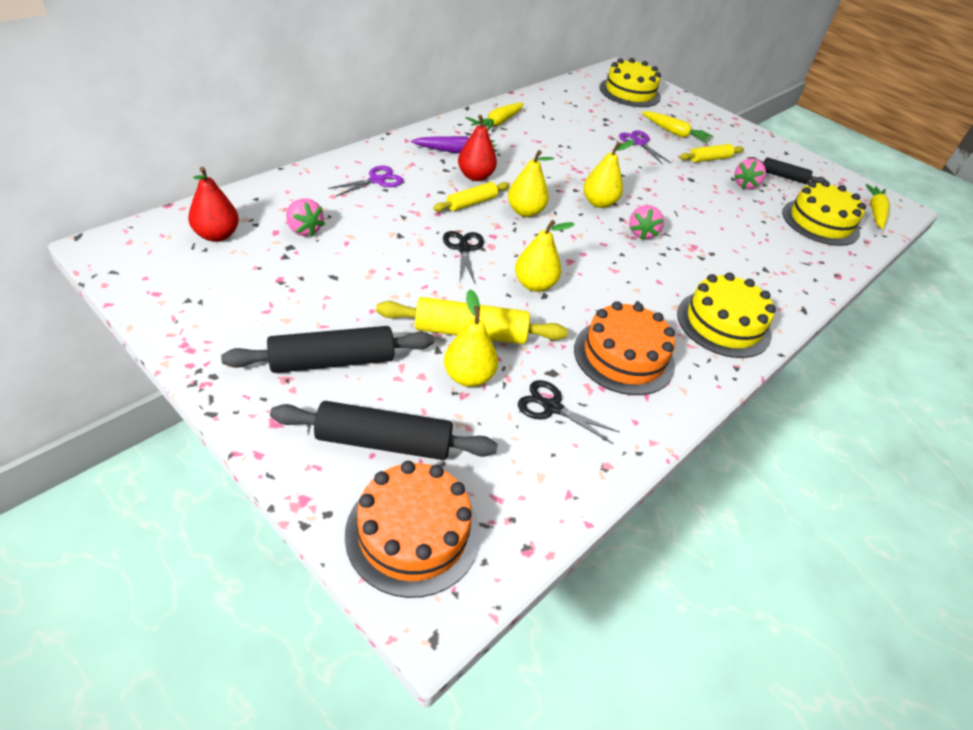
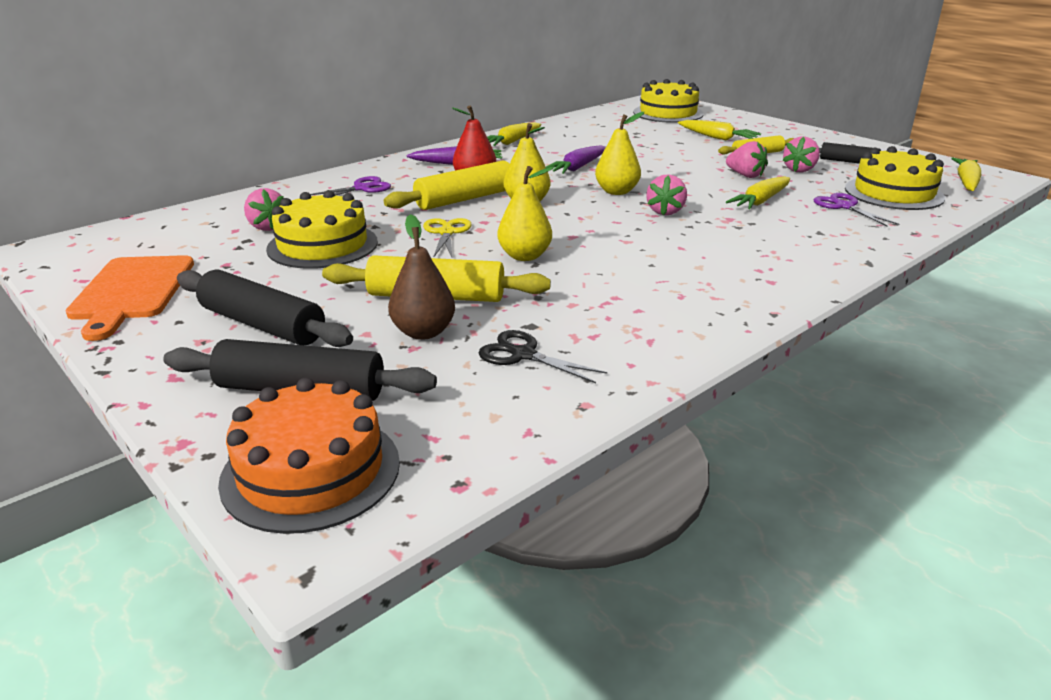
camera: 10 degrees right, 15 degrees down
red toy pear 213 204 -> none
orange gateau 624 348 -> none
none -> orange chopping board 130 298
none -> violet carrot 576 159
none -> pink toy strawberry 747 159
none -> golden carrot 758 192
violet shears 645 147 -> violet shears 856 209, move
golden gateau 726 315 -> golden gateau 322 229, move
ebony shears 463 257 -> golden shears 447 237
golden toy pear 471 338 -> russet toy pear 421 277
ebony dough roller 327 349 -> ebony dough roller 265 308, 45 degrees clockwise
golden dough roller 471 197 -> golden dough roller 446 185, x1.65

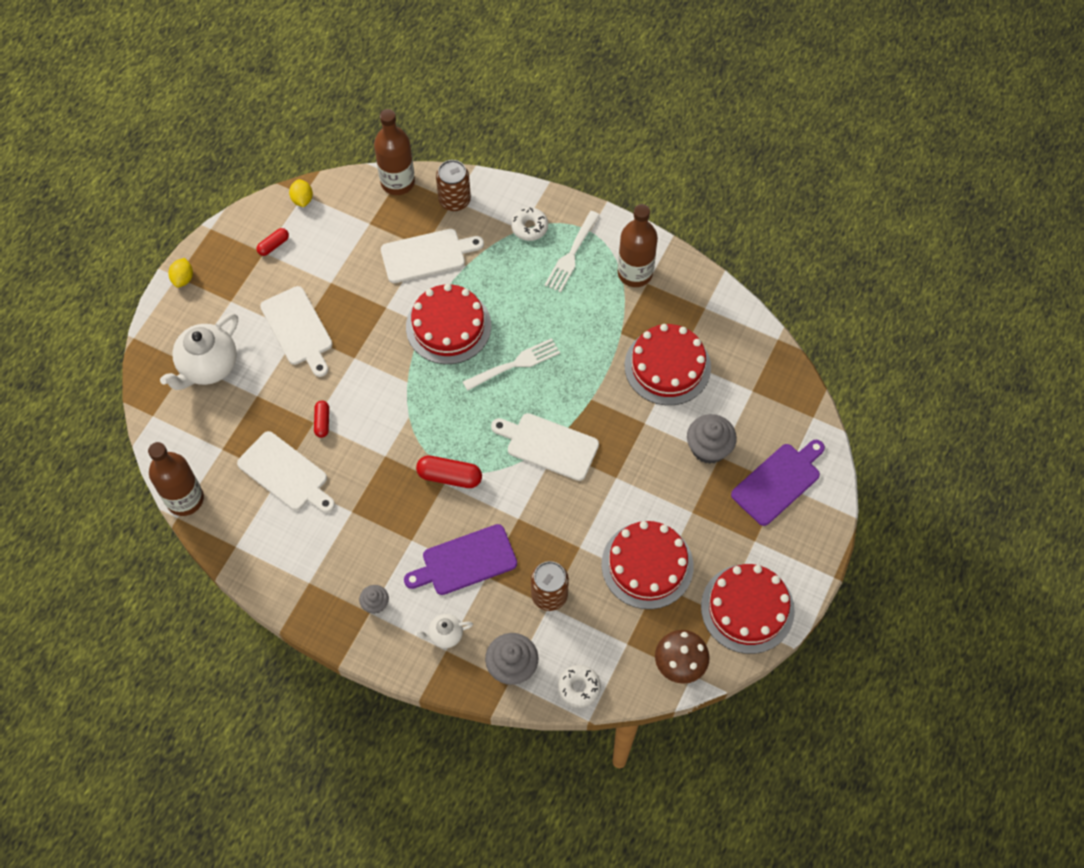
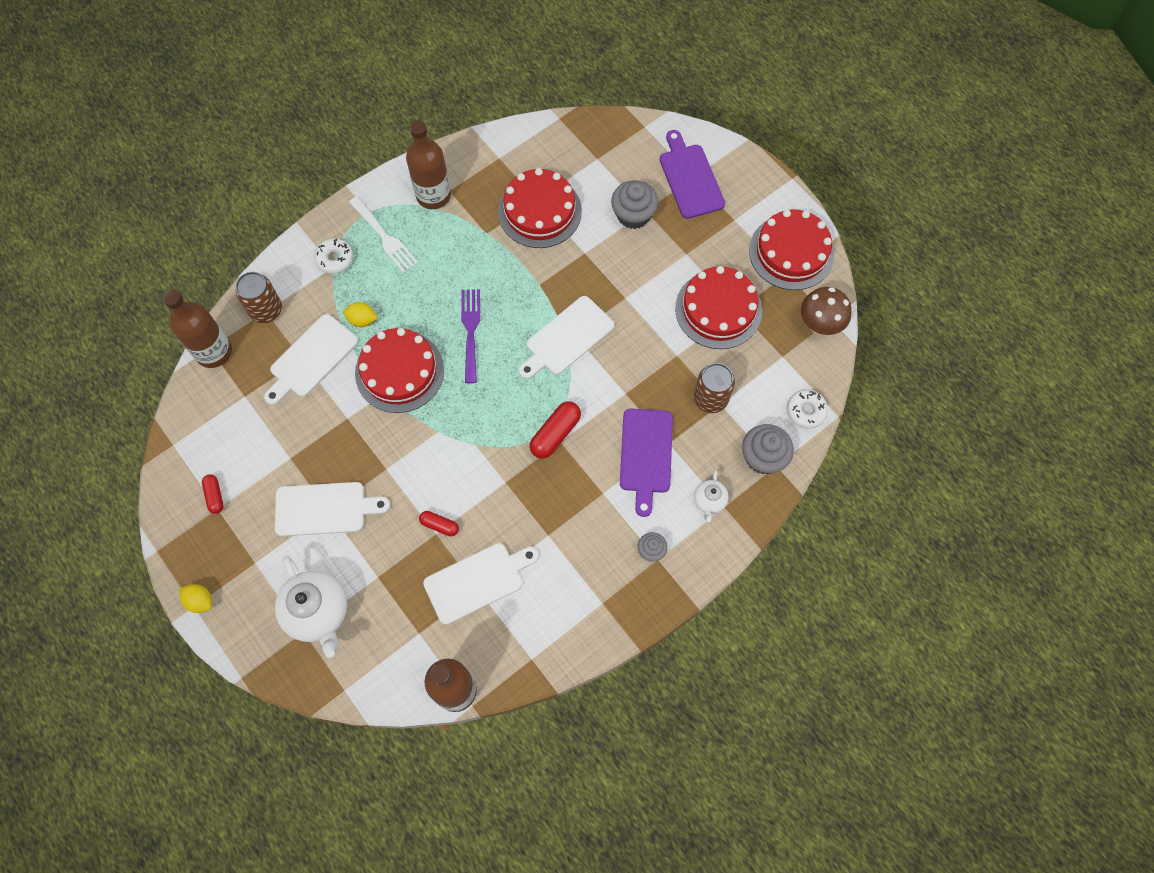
camera: 65 degrees left, 5 degrees up
golden citrus fruit 301 193 -> golden citrus fruit 360 314, move
snow-white fork 511 364 -> violet fork 470 336
snow-white chopping board 432 256 -> snow-white chopping board 311 359, 150 degrees counterclockwise

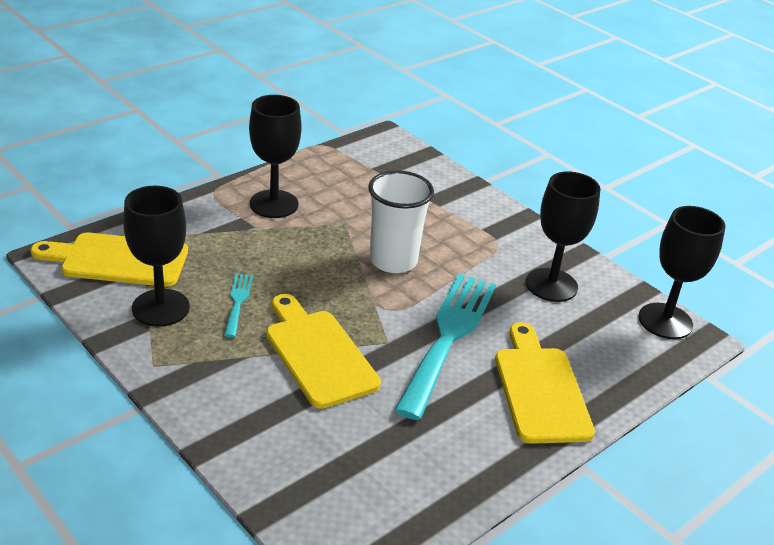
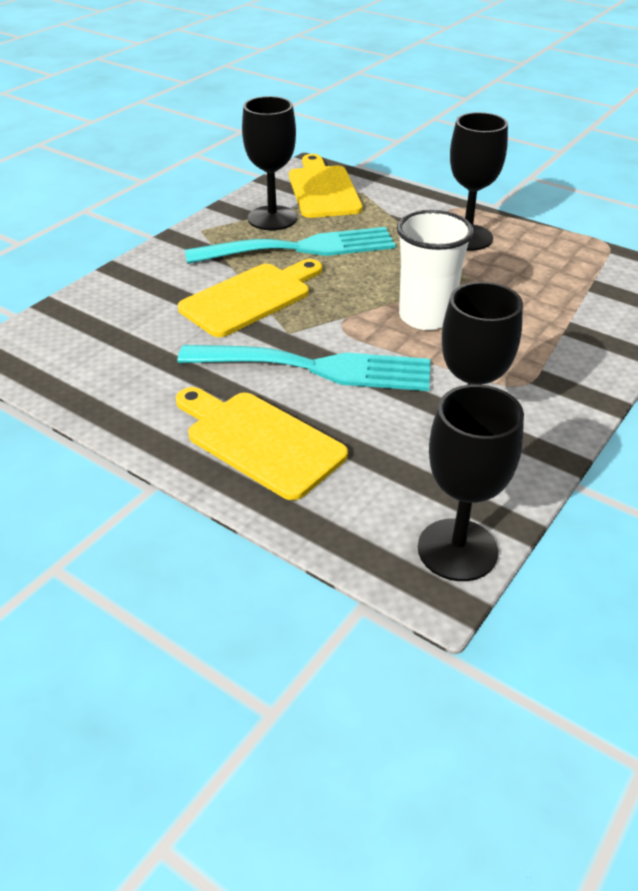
camera: 80 degrees right, 5 degrees up
golden chopping board 545 383 -> golden chopping board 262 443, 120 degrees counterclockwise
aqua fork 238 306 -> aqua fork 290 245, x2.26

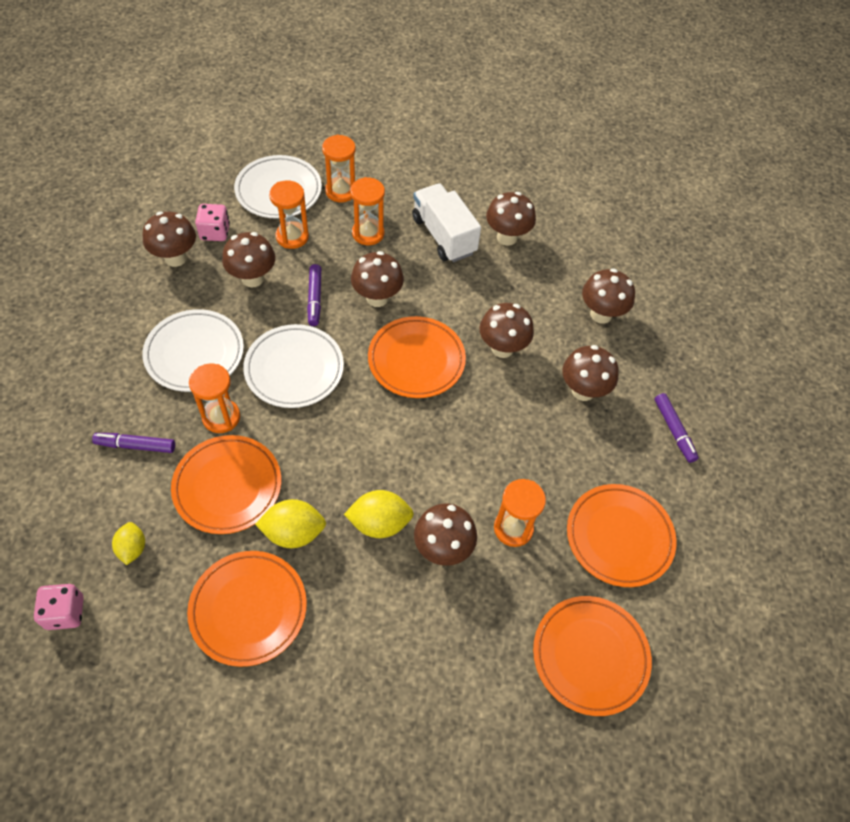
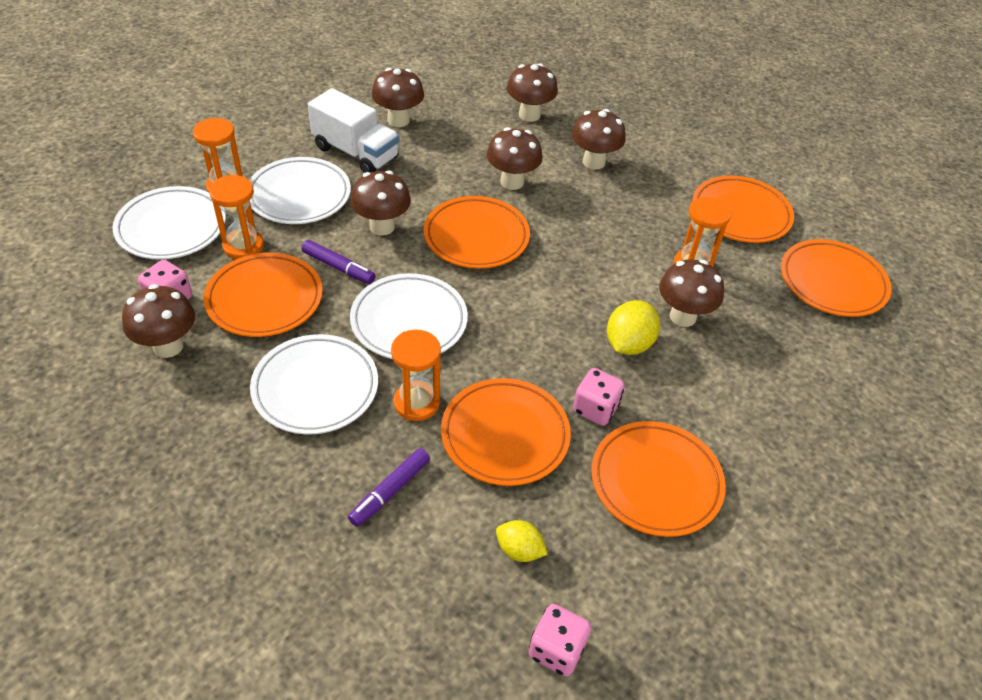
camera: 55 degrees left, 10 degrees down
violet marker 677 428 -> none
russet mushroom 248 259 -> orange flat dish 263 295
golden citrus fruit 290 523 -> pink game die 599 397
orange sand timer 367 211 -> snow-white flat dish 300 190
snow-white toy truck 446 222 -> snow-white toy truck 353 130, 150 degrees counterclockwise

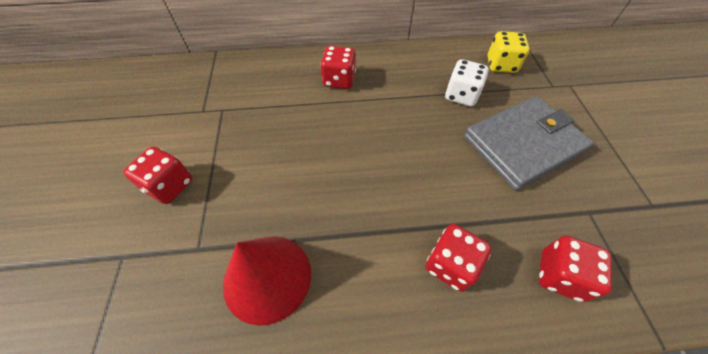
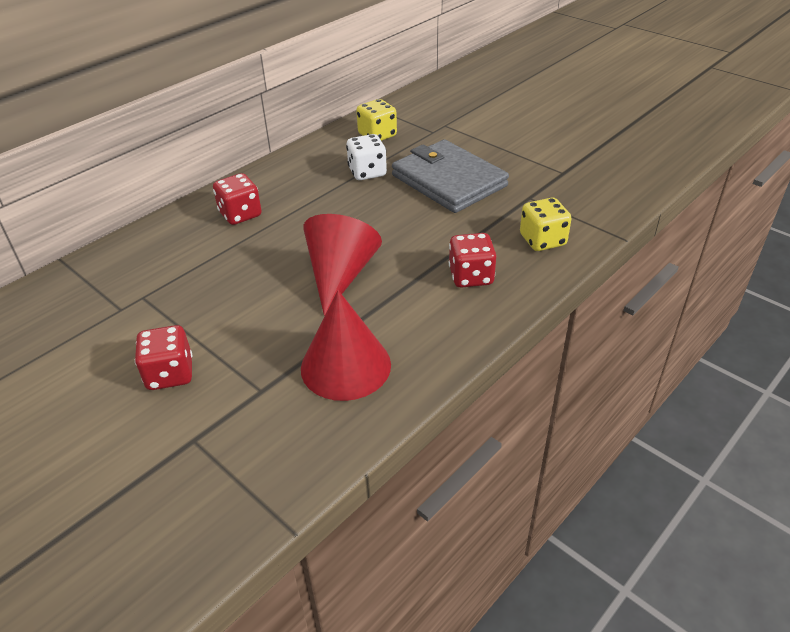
camera: 40 degrees left, 15 degrees down
none -> red cone 342 265
red game die 575 269 -> golden game die 545 224
gray card wallet 529 143 -> gray card wallet 450 176, 60 degrees counterclockwise

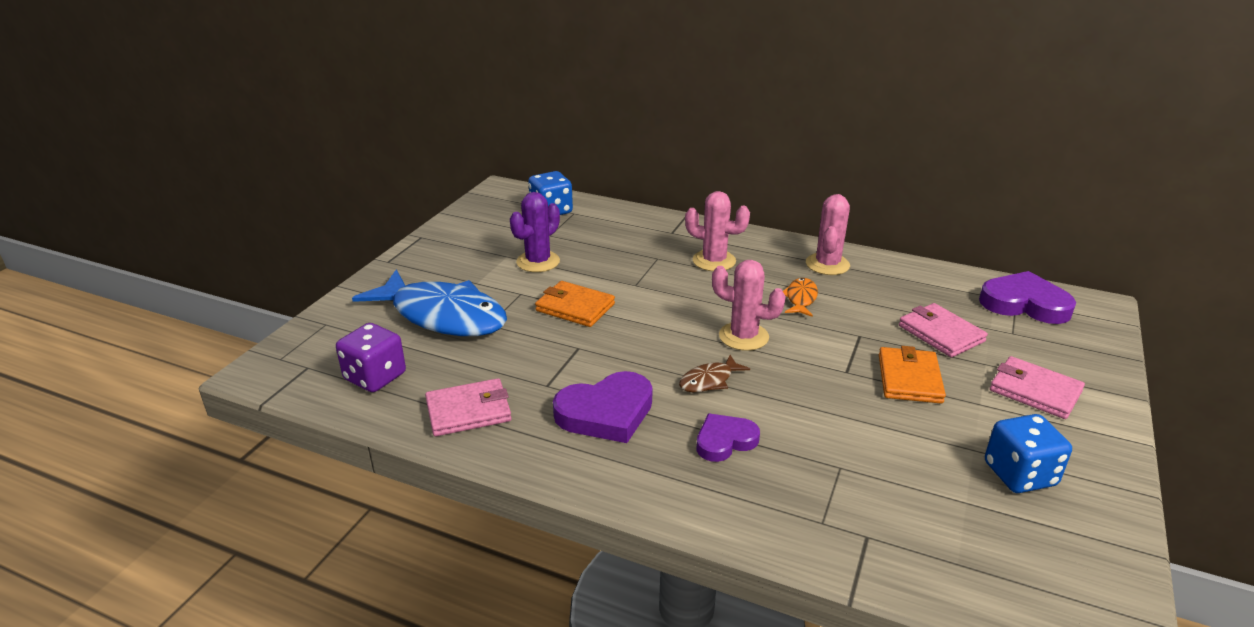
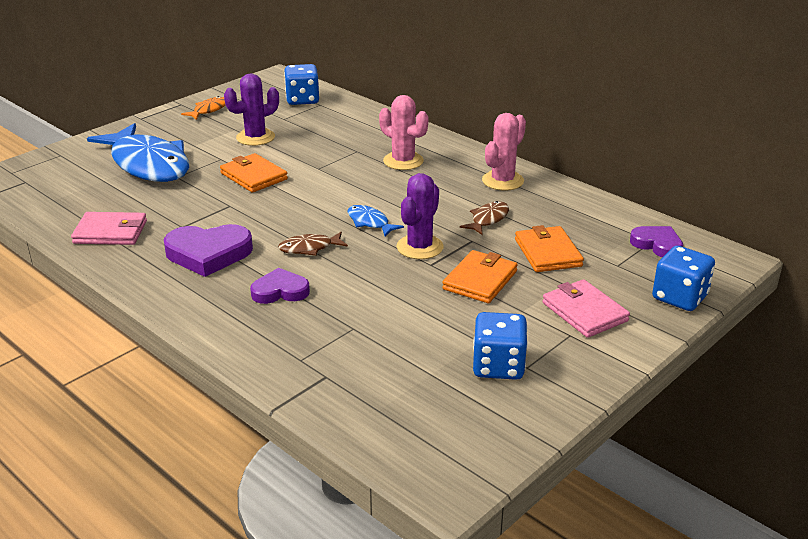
camera: 20 degrees right, 0 degrees up
violet game die 371 357 -> none
none -> violet prickly plant 420 216
none -> russet fish 484 218
none -> royal blue game die 683 278
orange fish 800 297 -> orange fish 203 108, move
pink prickly plant 749 305 -> royal blue fish 375 221
pink card wallet 943 330 -> orange card wallet 549 248
violet love heart 1027 297 -> violet love heart 656 241, x0.63

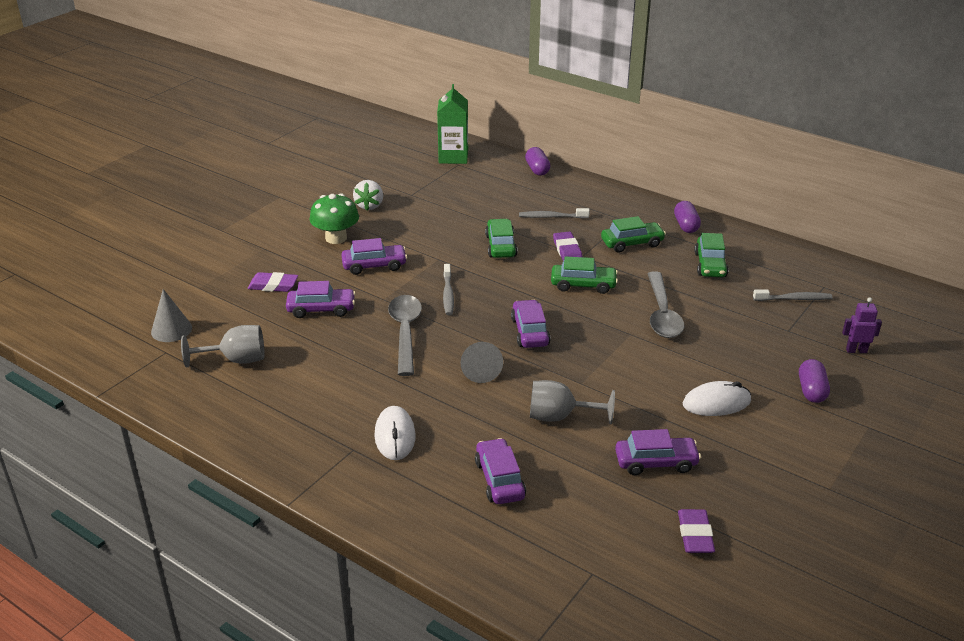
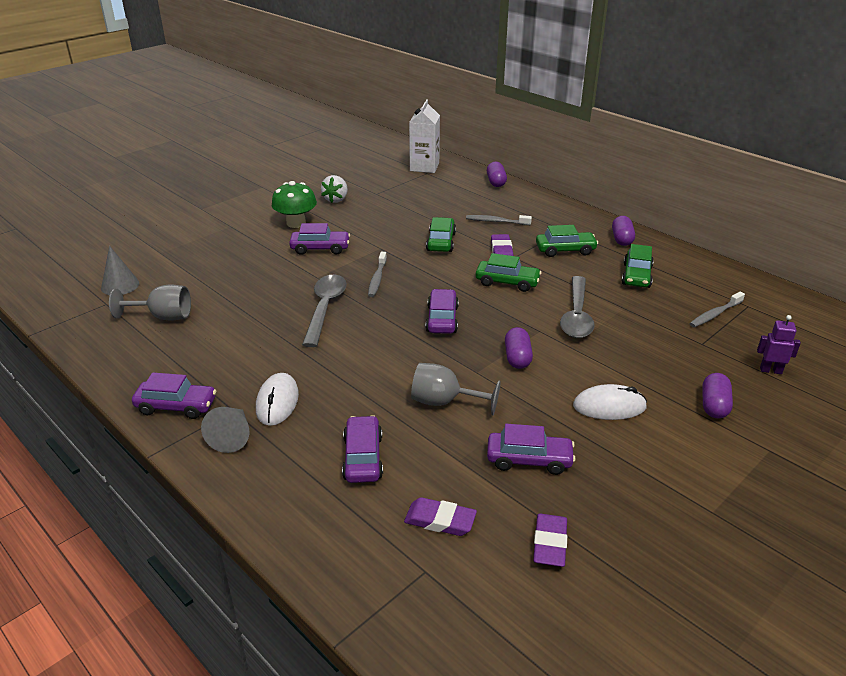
camera: 10 degrees right, 0 degrees up
none -> violet pill 519 348
violet gum eraser 273 282 -> violet gum eraser 440 516, move
violet car 321 299 -> violet car 174 395, move
gray cone 482 362 -> gray cone 225 430, move
leaf-green carton 452 124 -> snow-white carton 424 136
gray dental brush 793 295 -> gray dental brush 717 309, 135 degrees clockwise

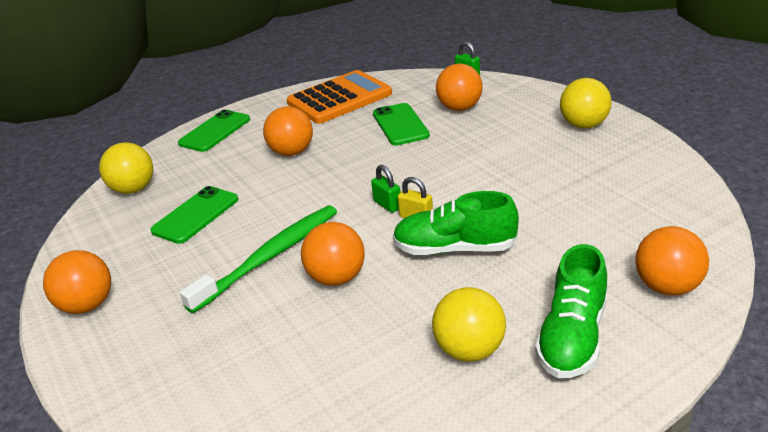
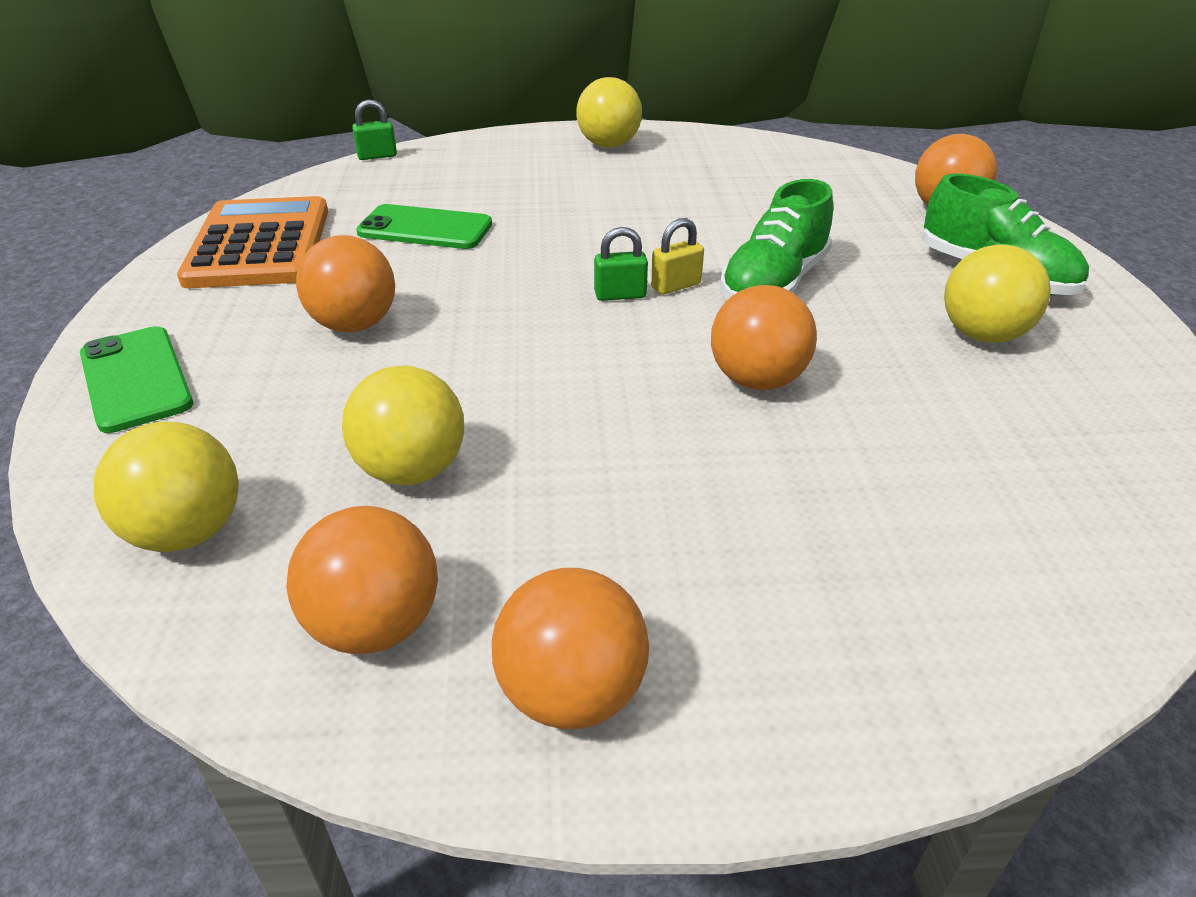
camera: 65 degrees left, 5 degrees up
leaf-green dental brush 258 259 -> none
orange sphere 459 87 -> orange sphere 362 580, move
leaf-green mobile phone 194 215 -> golden sphere 403 425

